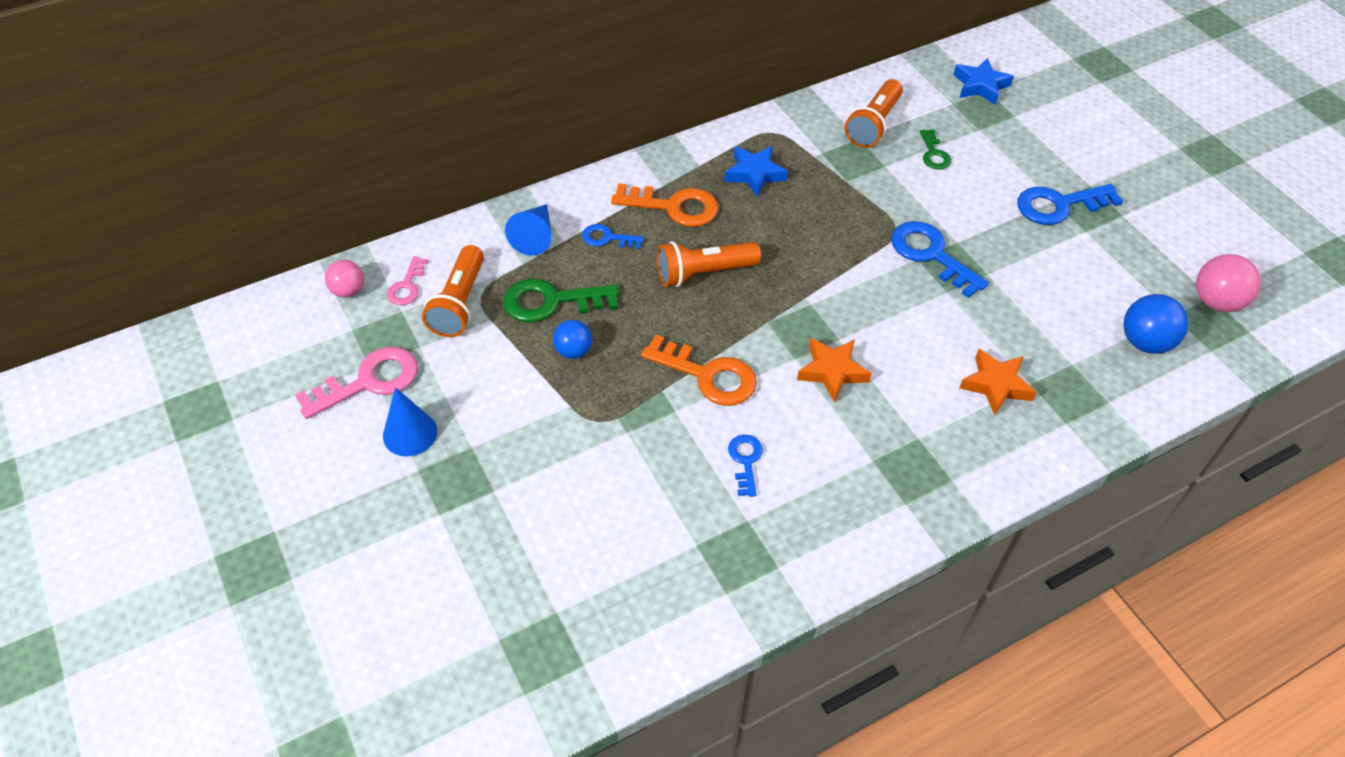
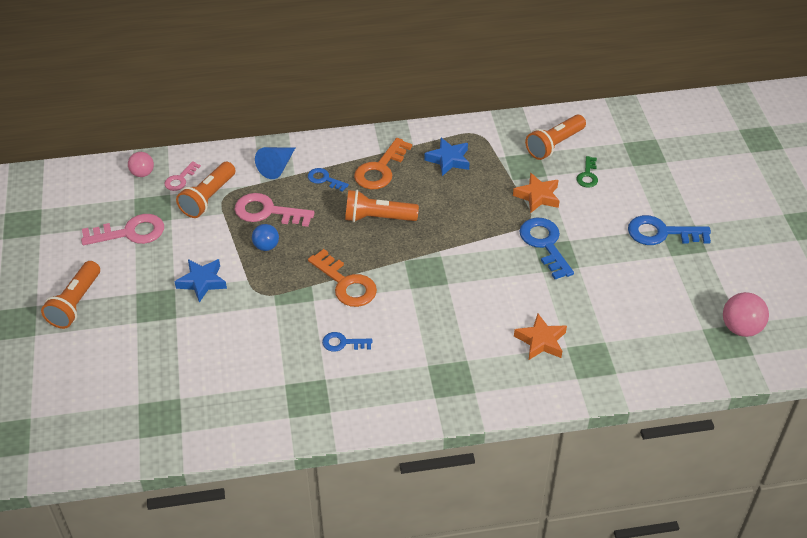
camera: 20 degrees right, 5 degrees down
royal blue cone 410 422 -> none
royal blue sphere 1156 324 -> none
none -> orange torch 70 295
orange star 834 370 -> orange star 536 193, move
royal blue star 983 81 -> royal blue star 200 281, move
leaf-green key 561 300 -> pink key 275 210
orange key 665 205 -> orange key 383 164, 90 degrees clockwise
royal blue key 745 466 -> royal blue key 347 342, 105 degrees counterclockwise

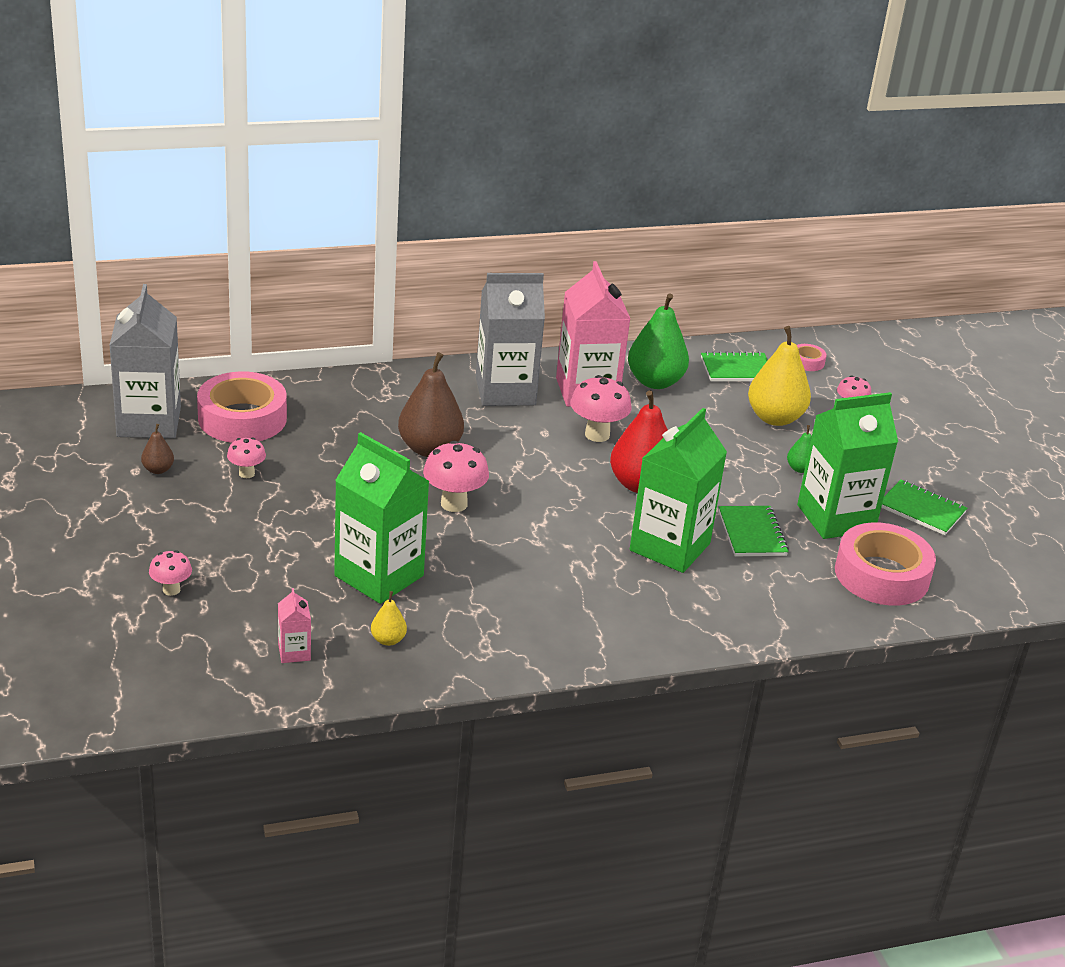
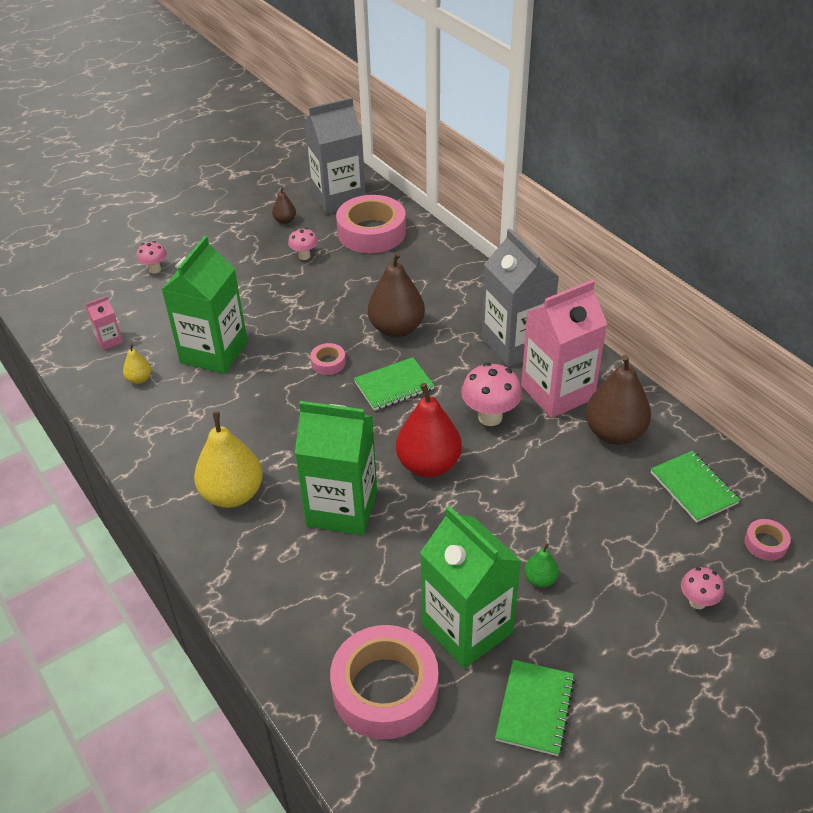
camera: 75 degrees right, 10 degrees up
leaf-green notepad 754 531 -> leaf-green notepad 394 384, move
golden toy pear 779 376 -> golden toy pear 228 460, move
pink mushroom 456 476 -> pink tape 328 359
leaf-green toy pear 658 341 -> russet toy pear 618 400

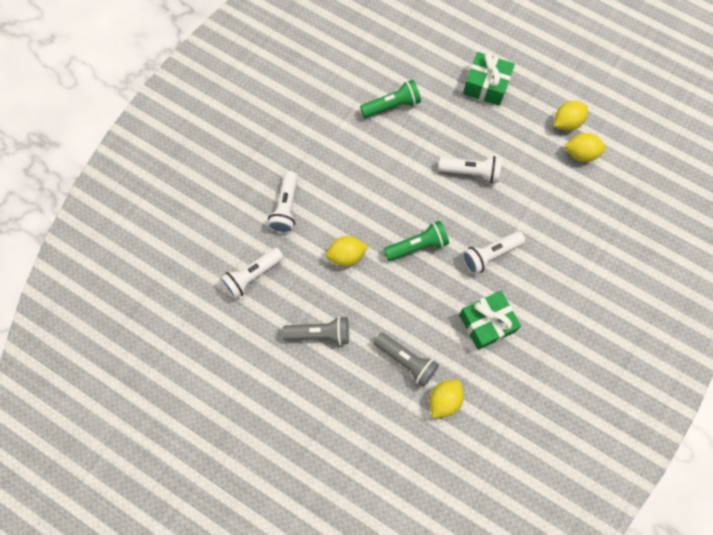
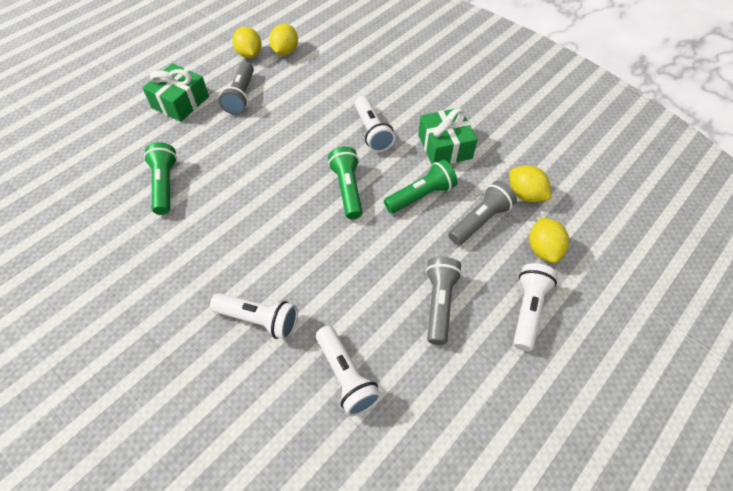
camera: 80 degrees left, 15 degrees down
none -> gray torch 236 88
none -> leaf-green torch 420 186
golden citrus fruit 347 251 -> golden citrus fruit 549 240, move
snow-white torch 470 169 -> snow-white torch 535 307, move

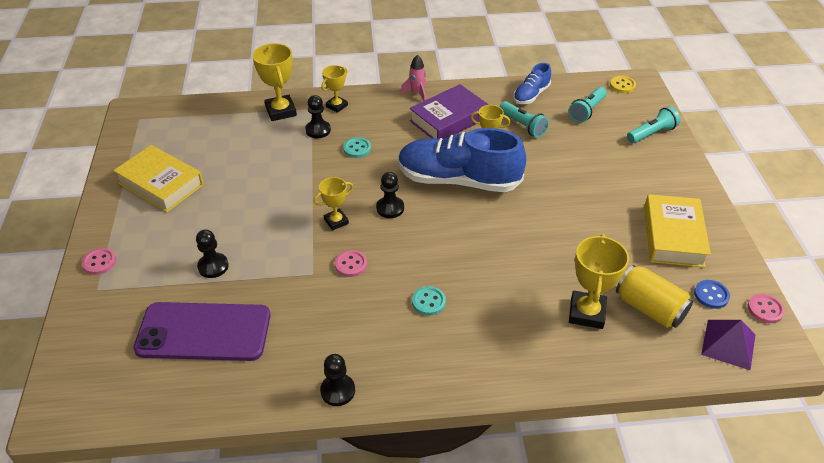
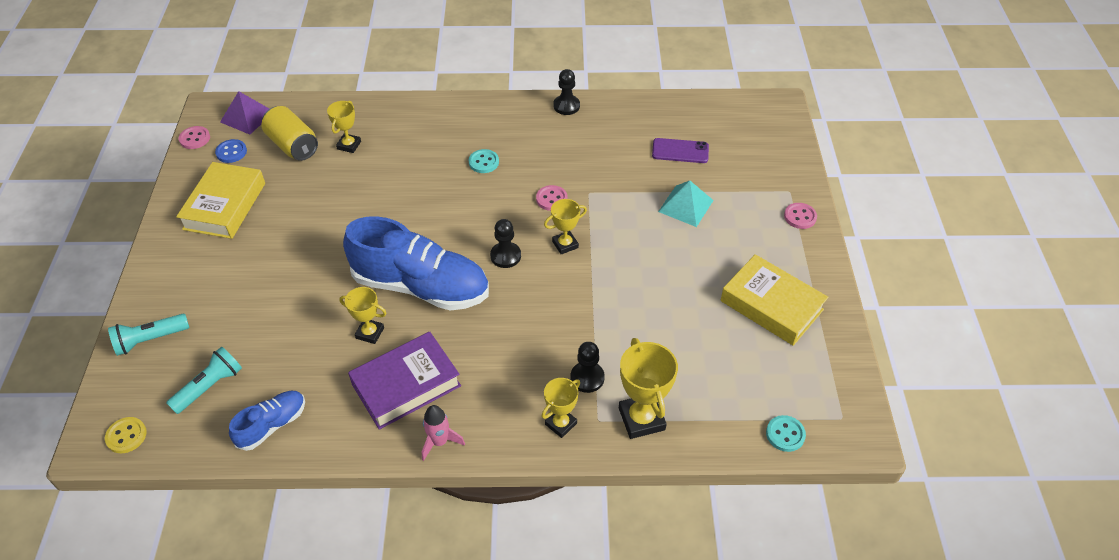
camera: 175 degrees left, 5 degrees up
aqua torch 524 119 -> none
aqua button 357 147 -> aqua button 786 433, move
ebony pawn 212 254 -> aqua pyramid shape 686 204
violet mobile phone 202 331 -> violet mobile phone 680 150, x0.51
golden prize cup 599 281 -> golden prize cup 344 127, x0.62

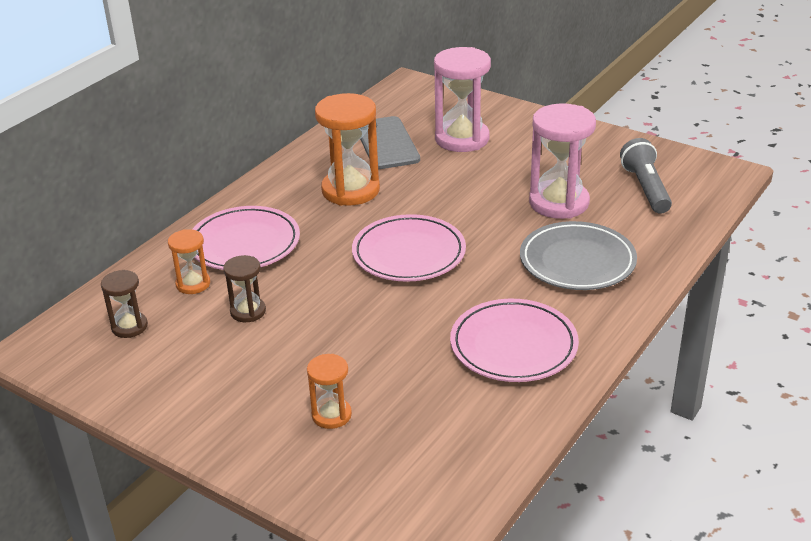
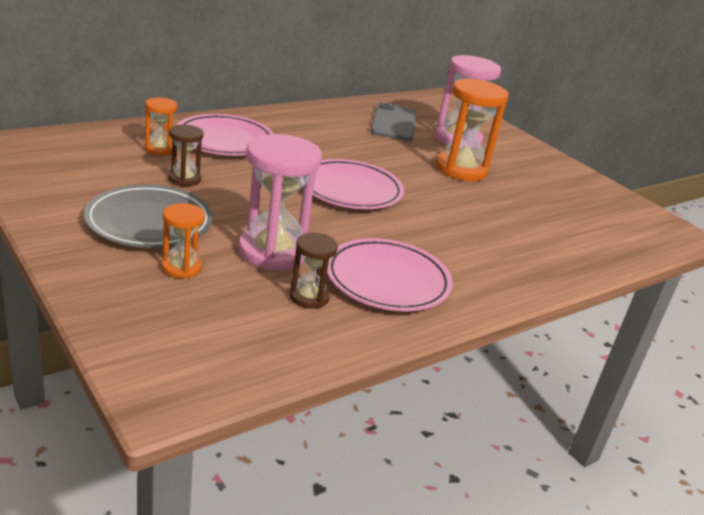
camera: 15 degrees right, 5 degrees down
gray torch 646 176 -> none
russet sand timer 124 304 -> russet sand timer 314 271, move
orange sand timer 347 149 -> orange sand timer 472 129, move
gray flat dish 578 255 -> gray flat dish 148 216, move
pink sand timer 562 161 -> pink sand timer 280 202, move

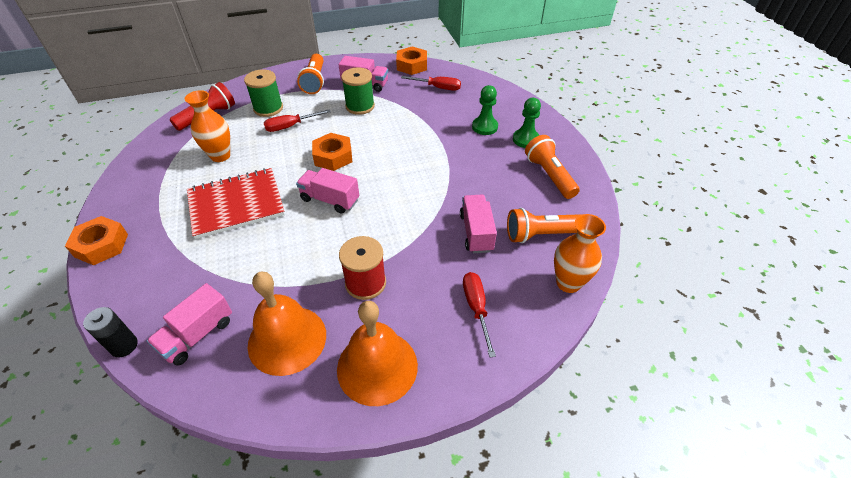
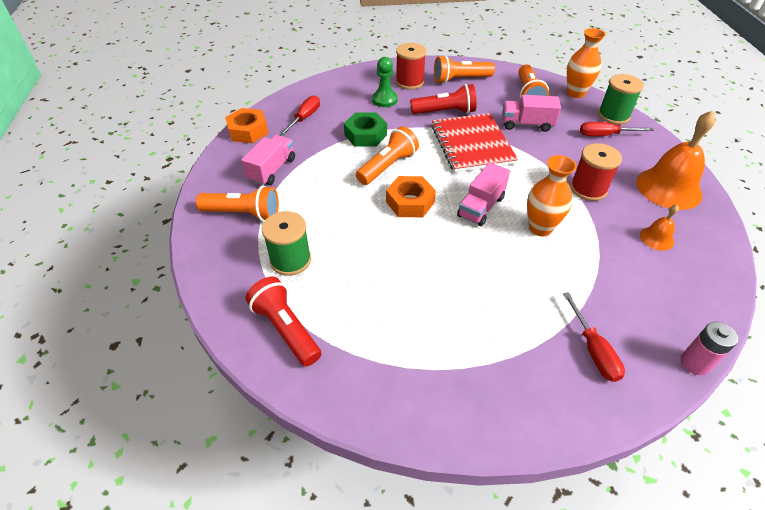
camera: 80 degrees left, 0 degrees up
orange hexagon nut 96 240 -> none
pink toy truck 189 324 -> none
none -> leaf-green hexagon nut 365 130
none -> orange torch 387 155
none -> red torch 443 99
orange tall vase 207 126 -> orange tall vase 551 195, move
red notepad 236 203 -> red notepad 474 143, move
red hand screwdriver 297 120 -> red hand screwdriver 594 337, move
leaf-green bobbin 358 91 -> leaf-green bobbin 621 99, move
leaf-green pawn 527 123 -> red bobbin 411 66
ebony AA battery 110 332 -> pink AA battery 709 348
orange hand bell 287 323 -> orange hand bell 659 227, x0.48

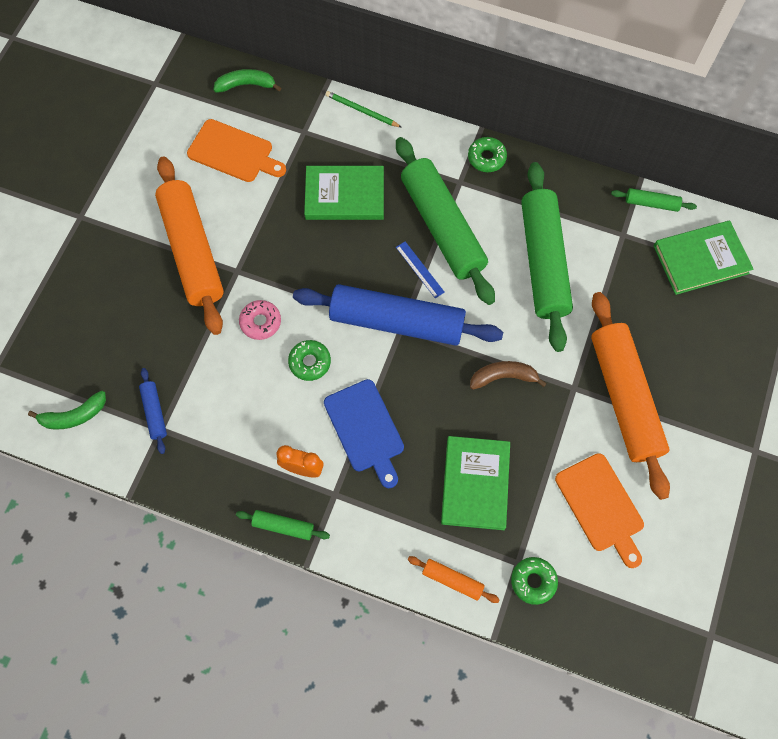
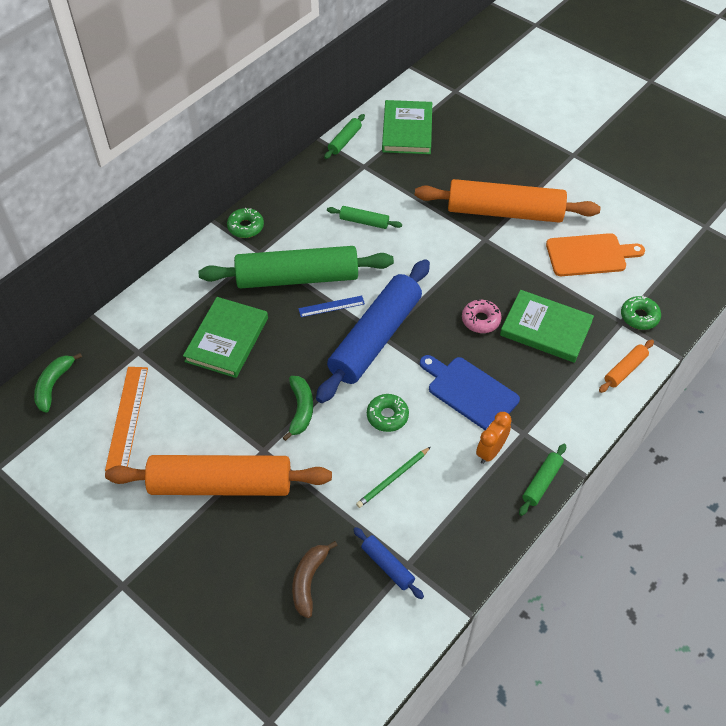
camera: 70 degrees left, 15 degrees down
leaf-green banana fruit 67 409 -> leaf-green banana fruit 297 408, move
pink doughnut 260 320 -> pink doughnut 482 316, move
leaf-green wooden pencil 363 109 -> leaf-green wooden pencil 393 477, move
russet banana fruit 508 375 -> russet banana fruit 315 579, move
orange chopping board 236 150 -> orange ruler 126 419
royal blue dough roller 153 411 -> royal blue dough roller 388 563, 45 degrees clockwise
royal blue chopping board 364 433 -> royal blue chopping board 470 392, 135 degrees counterclockwise
leaf-green dough roller 547 257 -> leaf-green dough roller 364 217, x0.42

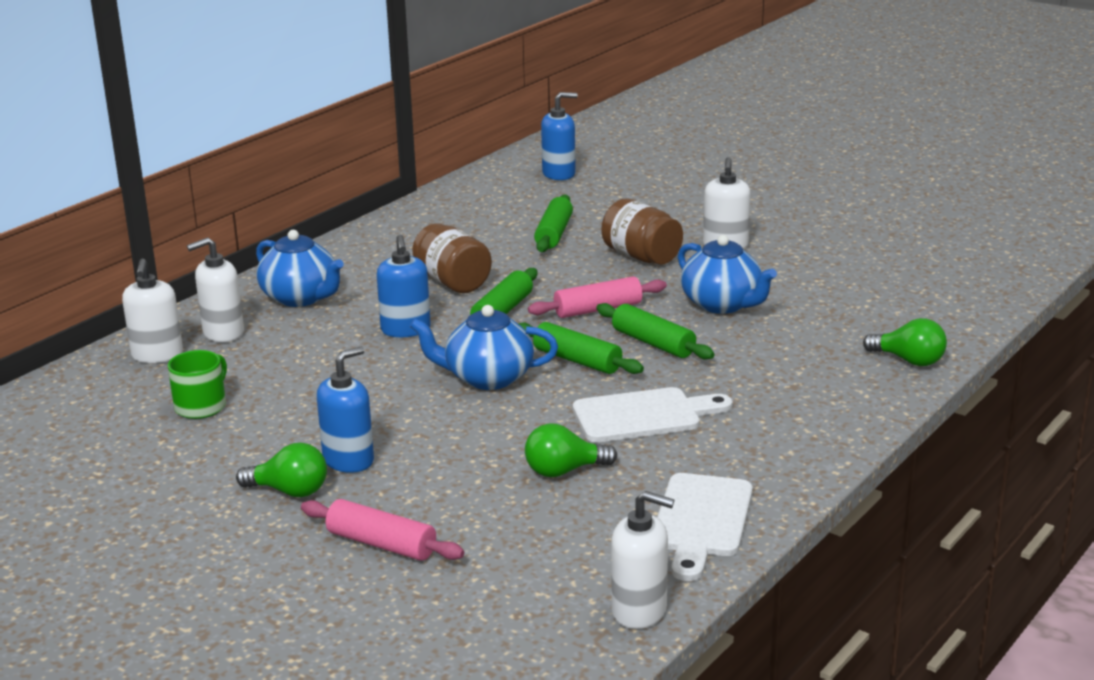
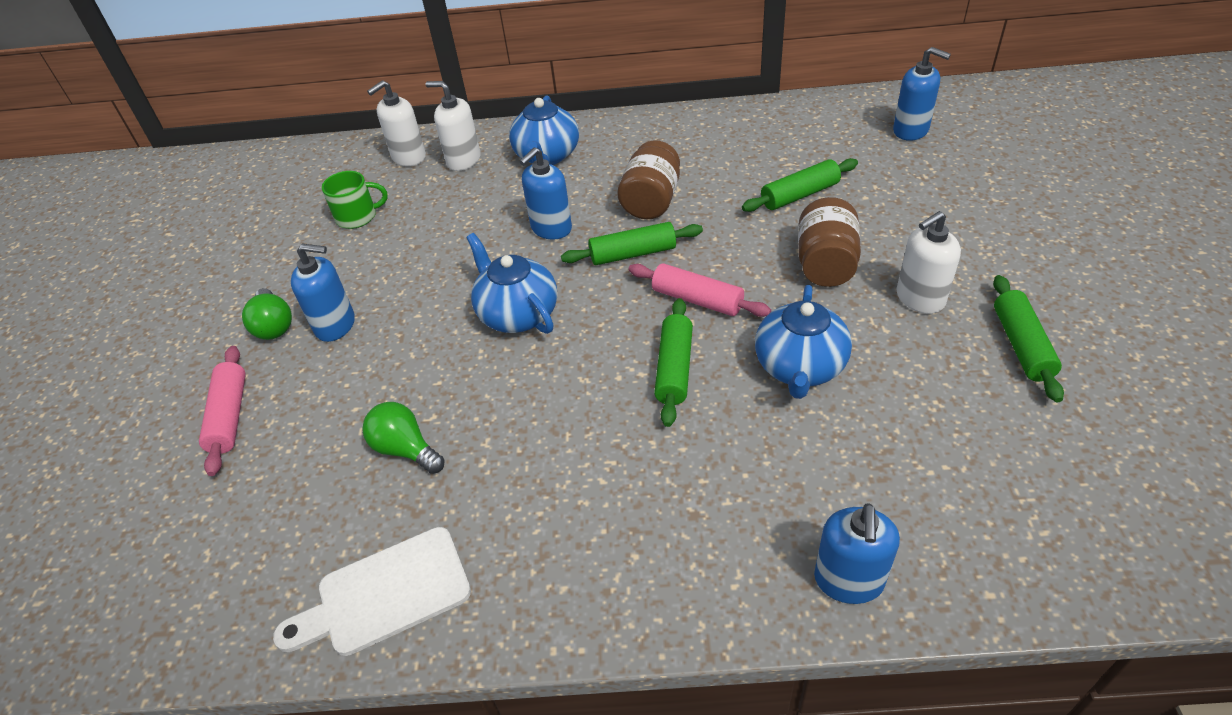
camera: 55 degrees right, 20 degrees up
snow-white chopping board 653 414 -> none
snow-white soap dispenser 642 560 -> none
leaf-green dough roller 581 348 -> leaf-green dough roller 1028 338, move
leaf-green light bulb 905 342 -> royal blue soap dispenser 857 553

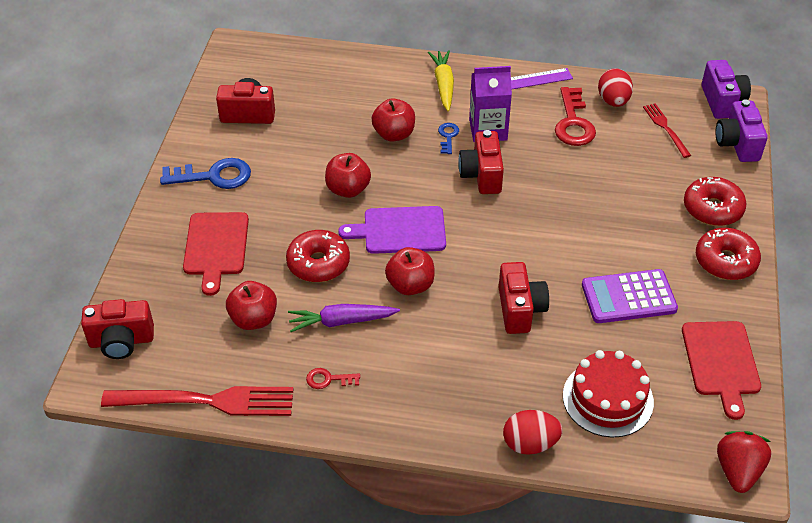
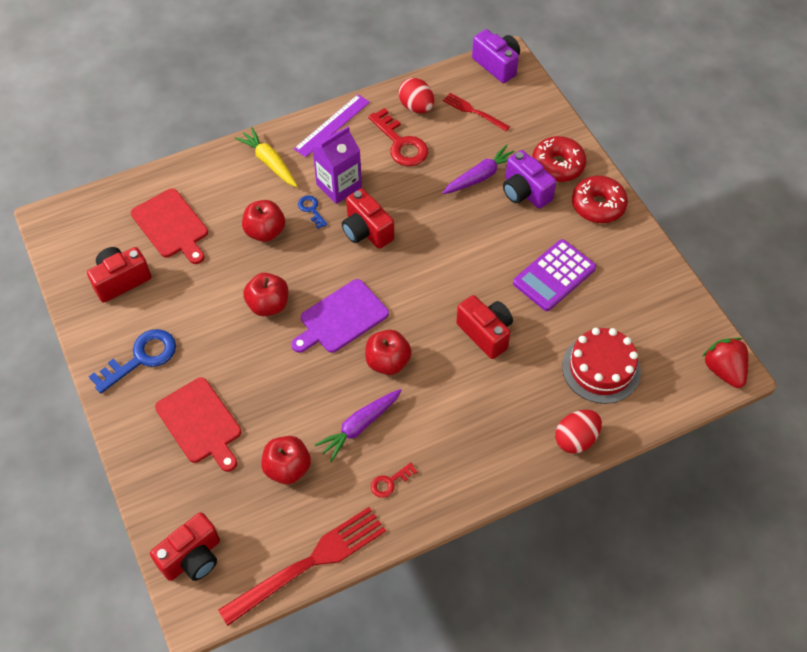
camera: 35 degrees left, 10 degrees up
red doughnut 318 256 -> none
none -> violet carrot 478 169
red chopping board 721 370 -> red chopping board 169 226, move
violet photo camera 742 130 -> violet photo camera 530 179, move

